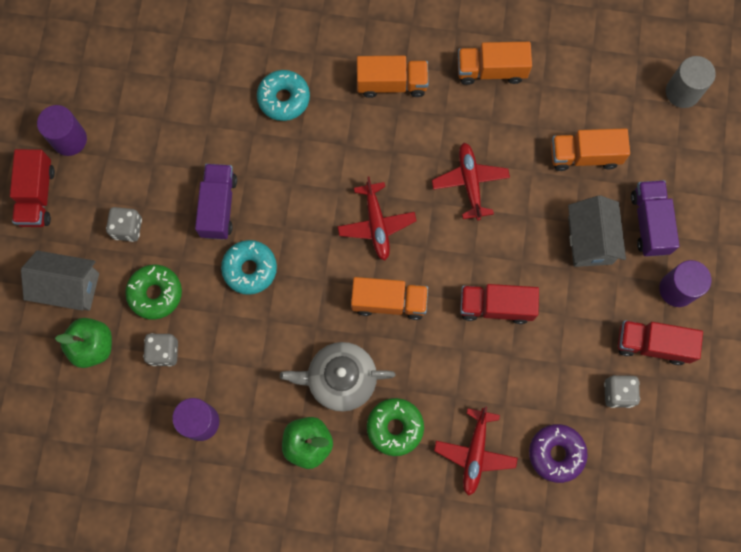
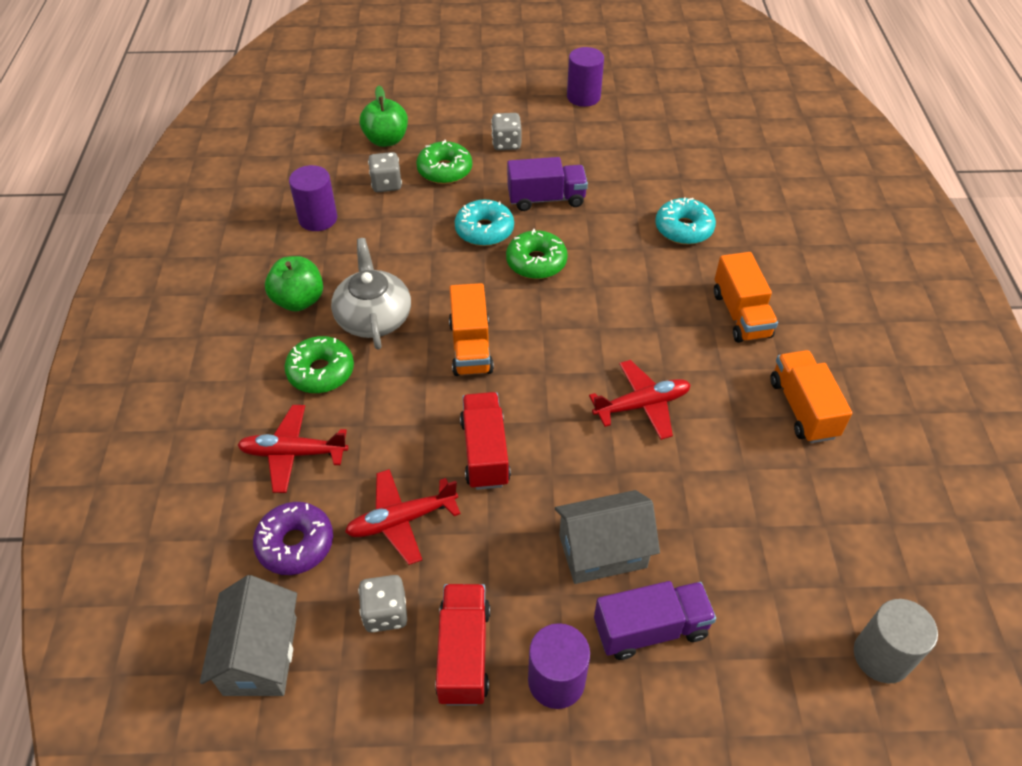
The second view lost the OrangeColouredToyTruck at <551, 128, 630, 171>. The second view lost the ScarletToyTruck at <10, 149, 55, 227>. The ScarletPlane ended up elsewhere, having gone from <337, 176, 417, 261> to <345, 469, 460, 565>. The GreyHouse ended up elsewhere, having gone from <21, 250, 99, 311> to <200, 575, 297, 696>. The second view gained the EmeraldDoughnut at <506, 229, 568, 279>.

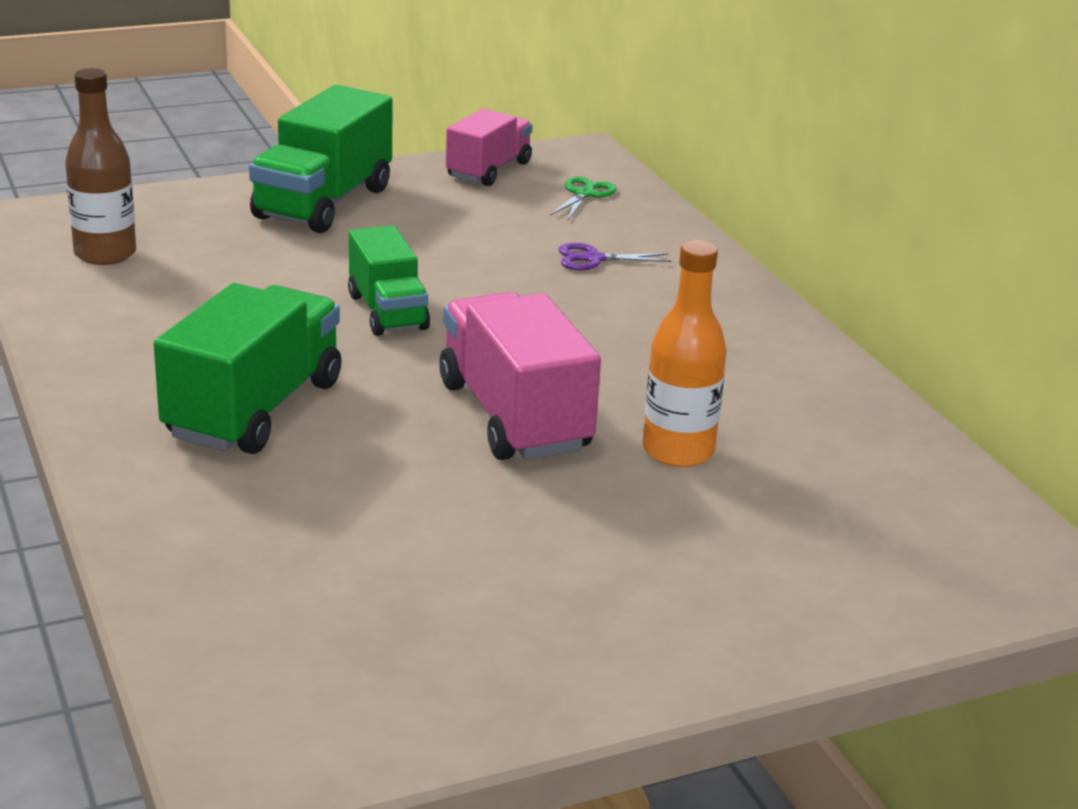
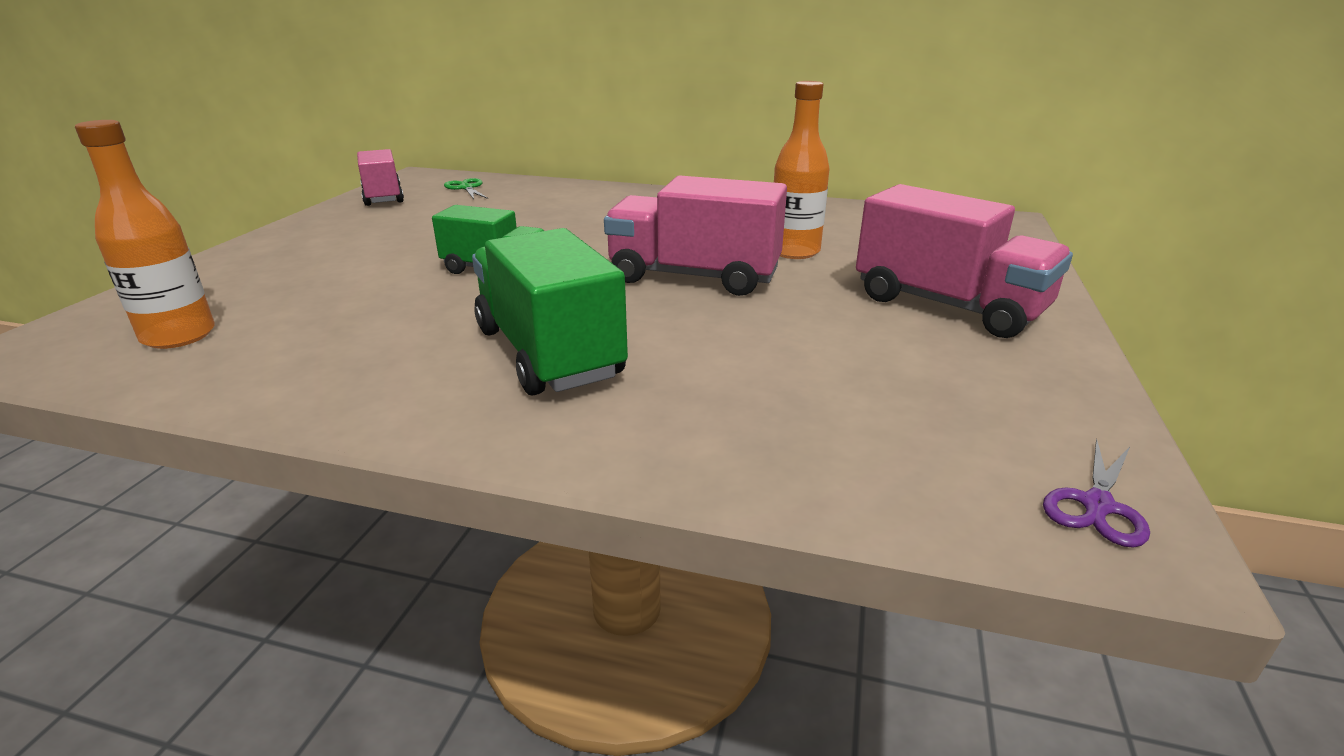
What was the DarkBrownFlask at <65, 68, 136, 265> turned into the OrangeColouredFlask at <75, 120, 215, 349>. The second view lost the EmeraldToyTruck at <249, 85, 393, 233>. The RoyalPurpleScissors ended up elsewhere, having gone from <559, 243, 671, 270> to <1043, 439, 1150, 548>. The second view gained the RosePinkToyTruck at <856, 184, 1073, 338>.

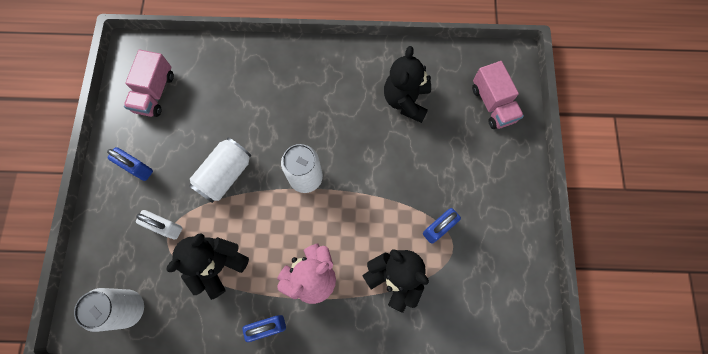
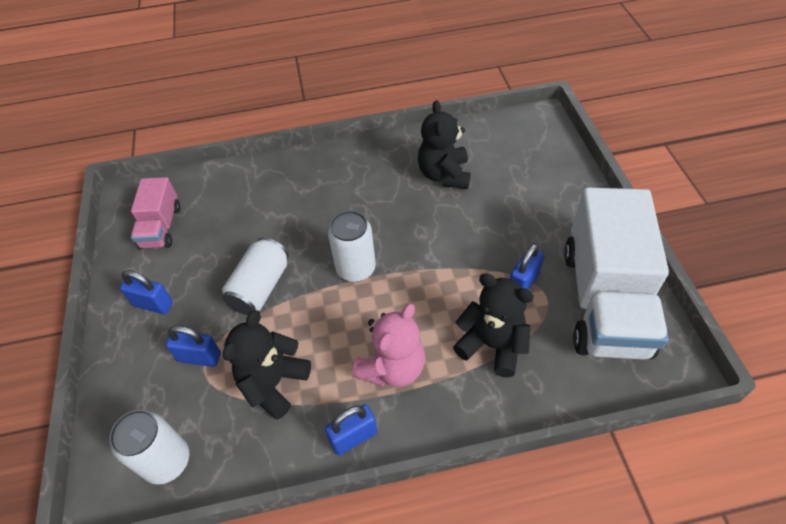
The second view lost the RosePinkToyTruck at <472, 61, 524, 129>. What was the WhitePadlock at <136, 210, 182, 240> turned into the CobaltPadlock at <166, 325, 221, 367>. The second view gained the WhiteToyTruck at <564, 187, 669, 360>.

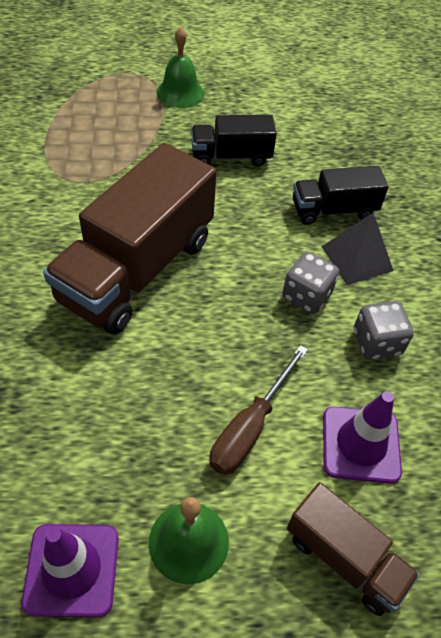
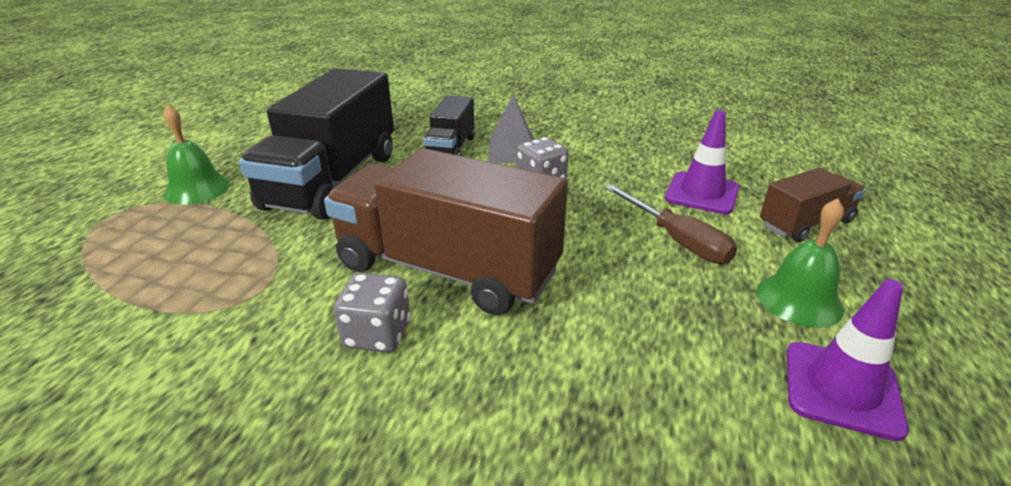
The size of the JetBlackToyTruck at <191, 115, 277, 167> changed by a factor of 1.91. The DarkBrownToyTruck at <43, 143, 217, 335> ended up facing another way, 150 degrees clockwise from before. The GreyDie ended up elsewhere, having gone from <354, 301, 414, 360> to <334, 273, 411, 353>.

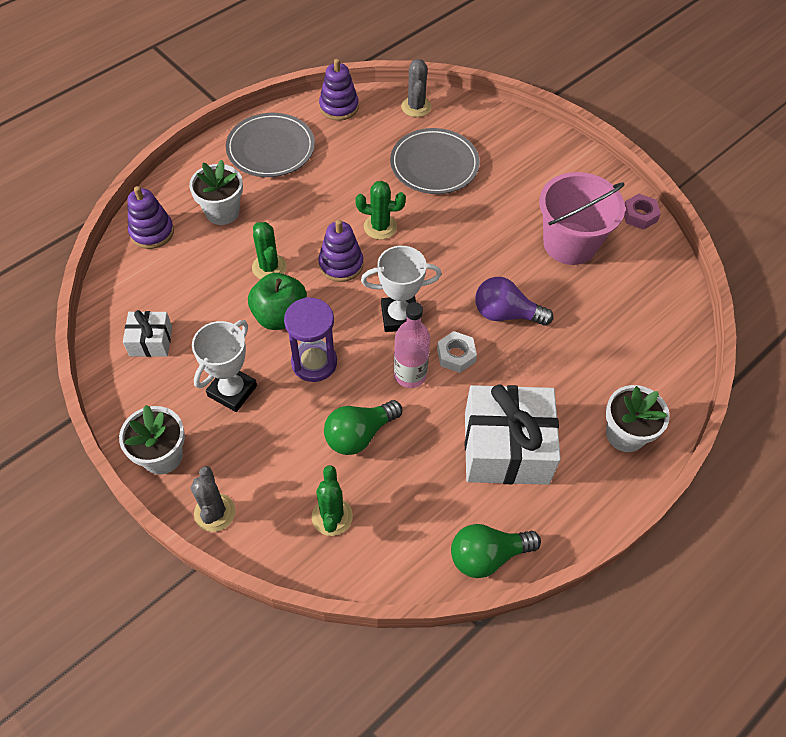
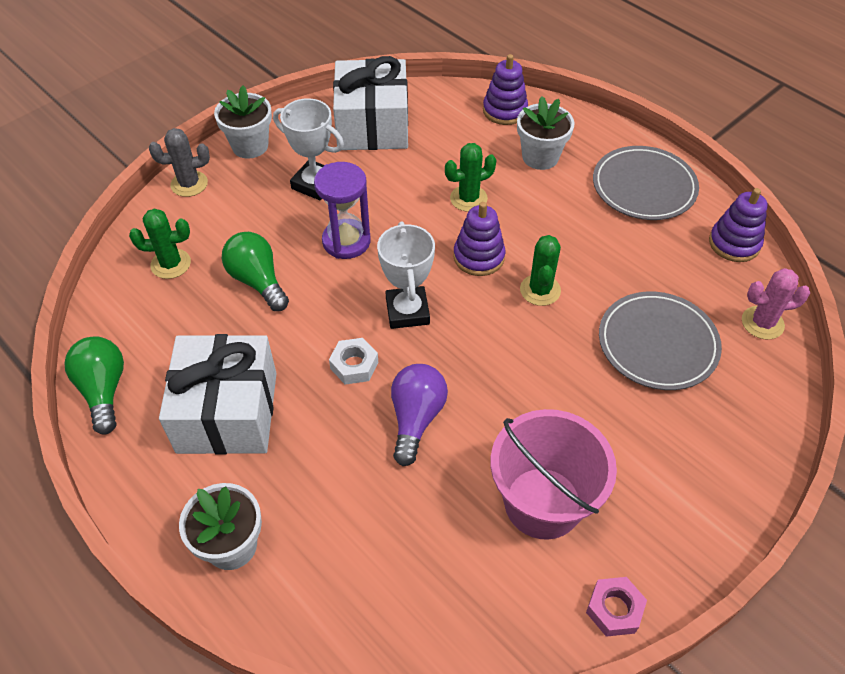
What was the GreyPricklyPlant at <401, 59, 431, 117> turned into the RosePinkPricklyPlant at <742, 268, 810, 340>. The second view lost the EmeraldToyApple at <248, 273, 307, 330>. The second view lost the RosePinkFlask at <394, 302, 430, 388>. The size of the WhitePresent at <123, 310, 172, 357> changed by a factor of 2.01.

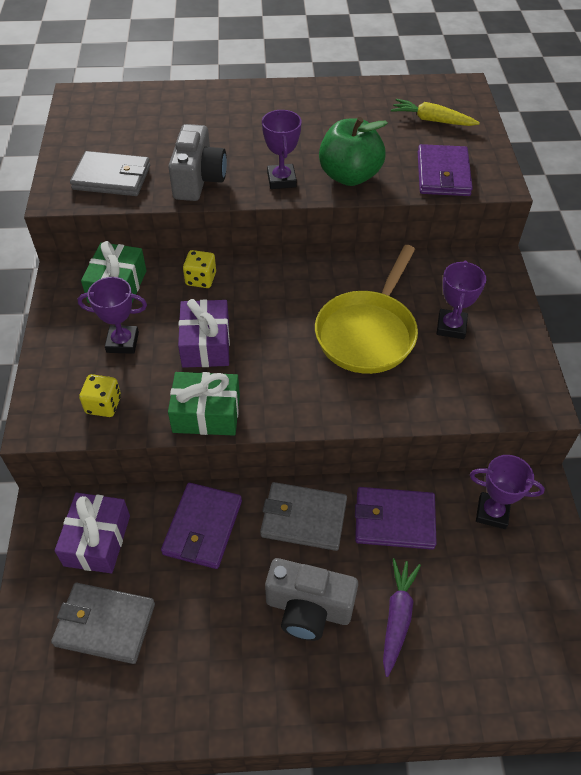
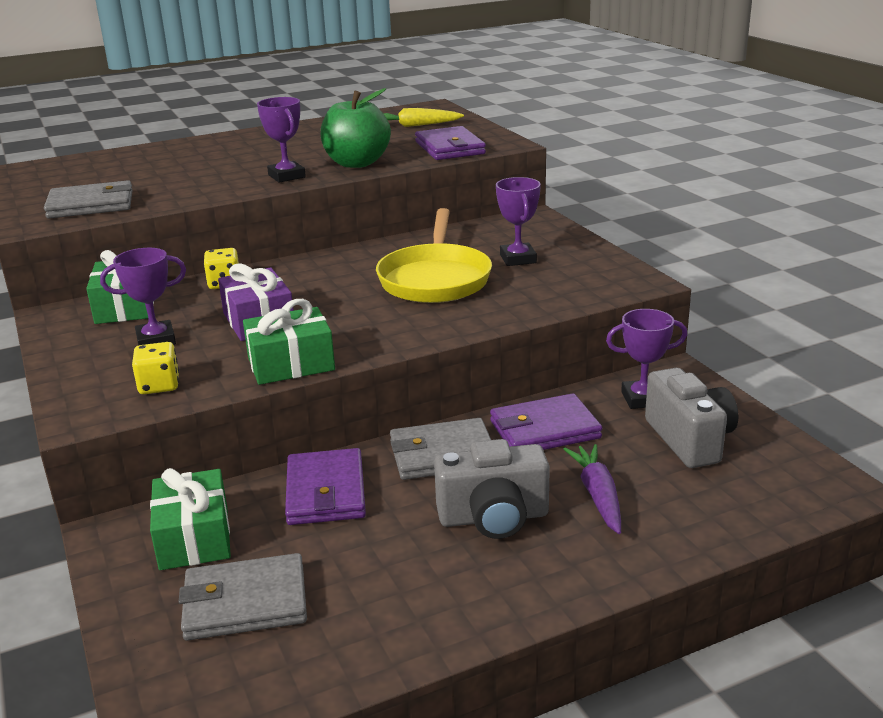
The GreyCompactCamera ended up elsewhere, having gone from <168, 124, 227, 201> to <645, 368, 738, 468>. What was the RoyalPurplePresent at <55, 493, 130, 574> turned into the EmeraldPresent at <150, 468, 231, 570>.

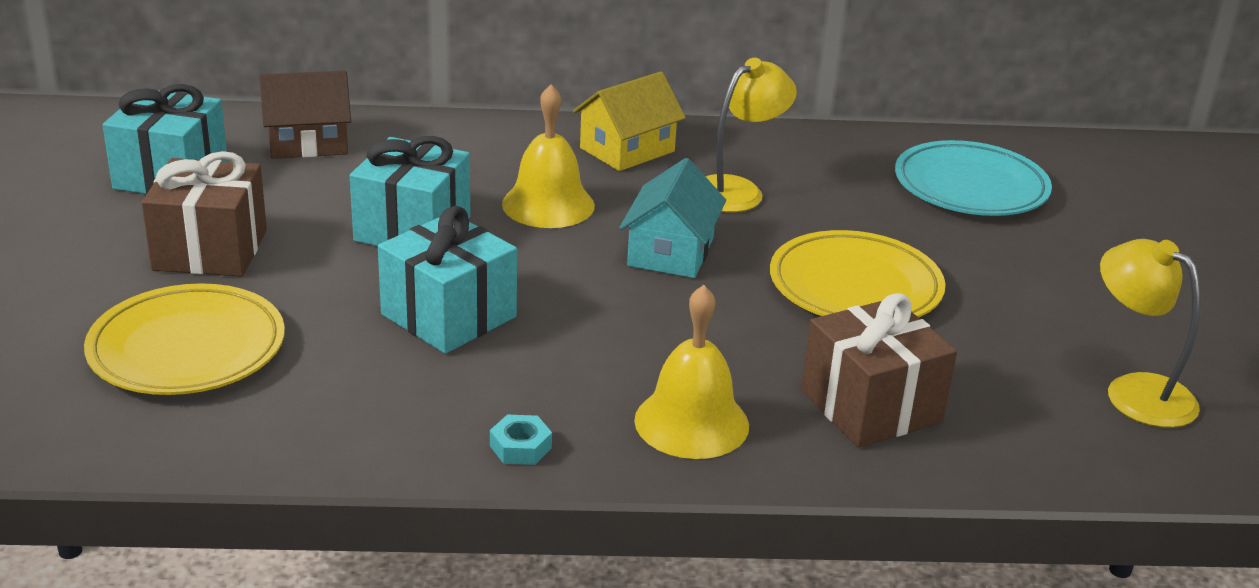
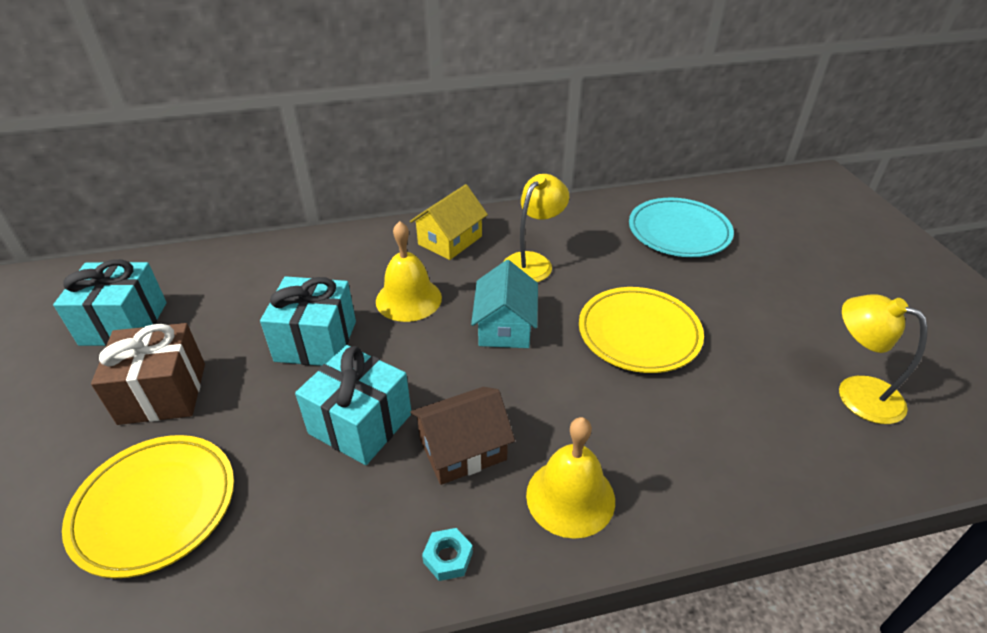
The DarkBrownHouse ended up elsewhere, having gone from <260, 71, 351, 159> to <410, 387, 515, 485>. The second view lost the DarkBrownPresent at <801, 293, 957, 448>.

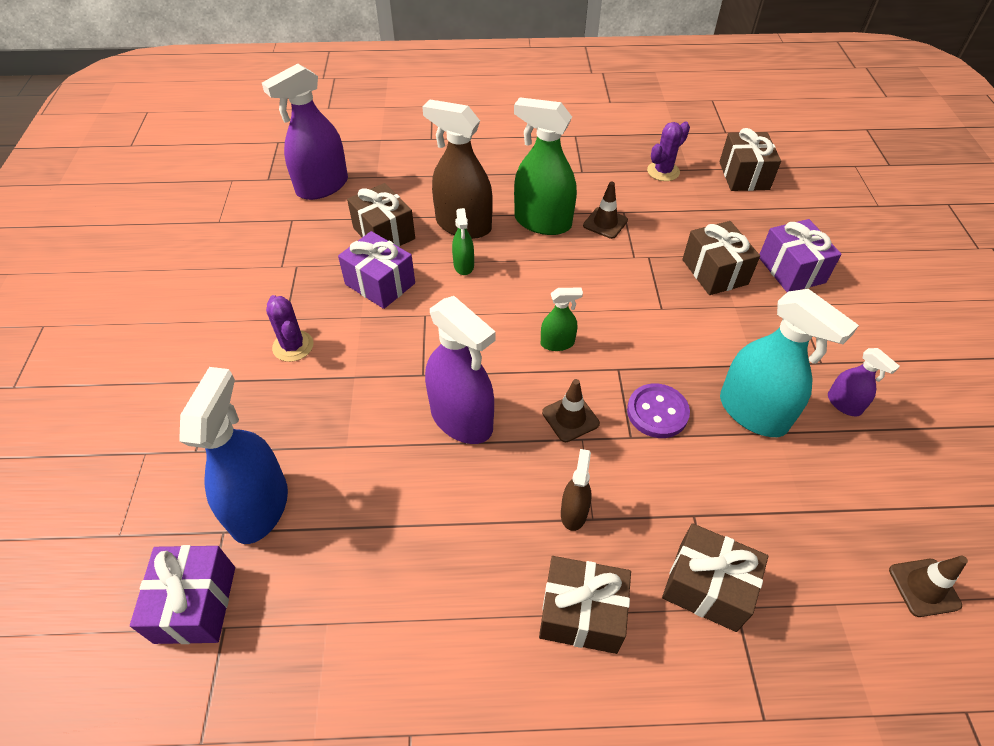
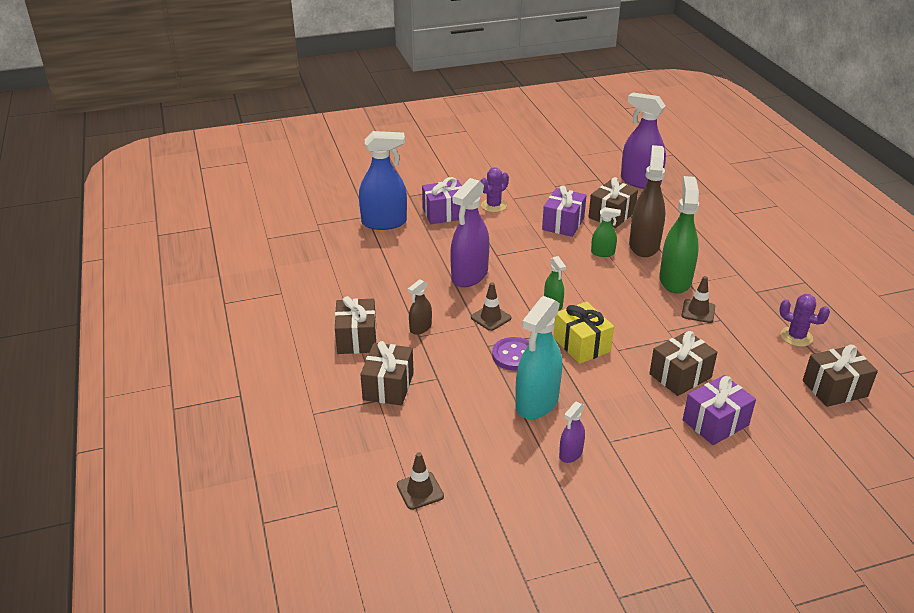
The EmeraldSprayer at <452, 208, 474, 275> ended up facing another way, 150 degrees counterclockwise from before. The DarkBrownSprayer at <561, 449, 592, 531> ended up facing another way, 135 degrees clockwise from before. The RoyalPurplePresent ended up elsewhere, having gone from <130, 545, 235, 644> to <422, 177, 462, 224>. The second view gained the BrightYellowPresent at <553, 301, 614, 364>.

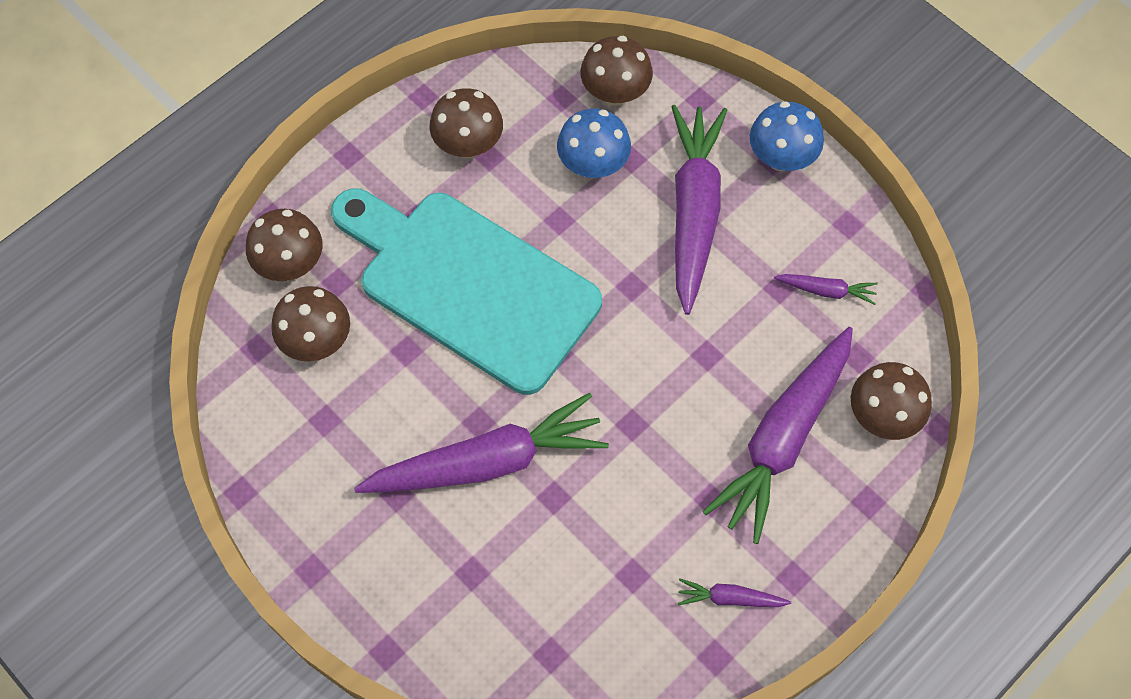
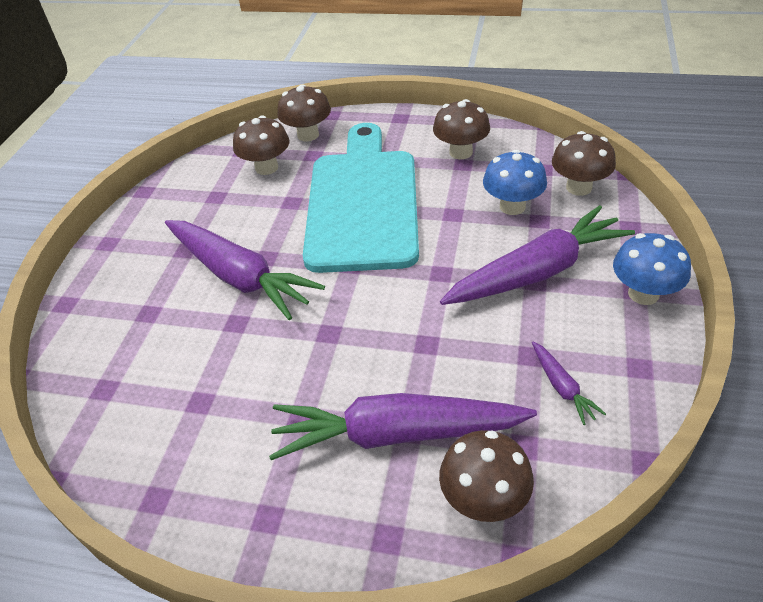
The second view lost the RoyalPurpleRootVegetable at <678, 579, 791, 607>.

